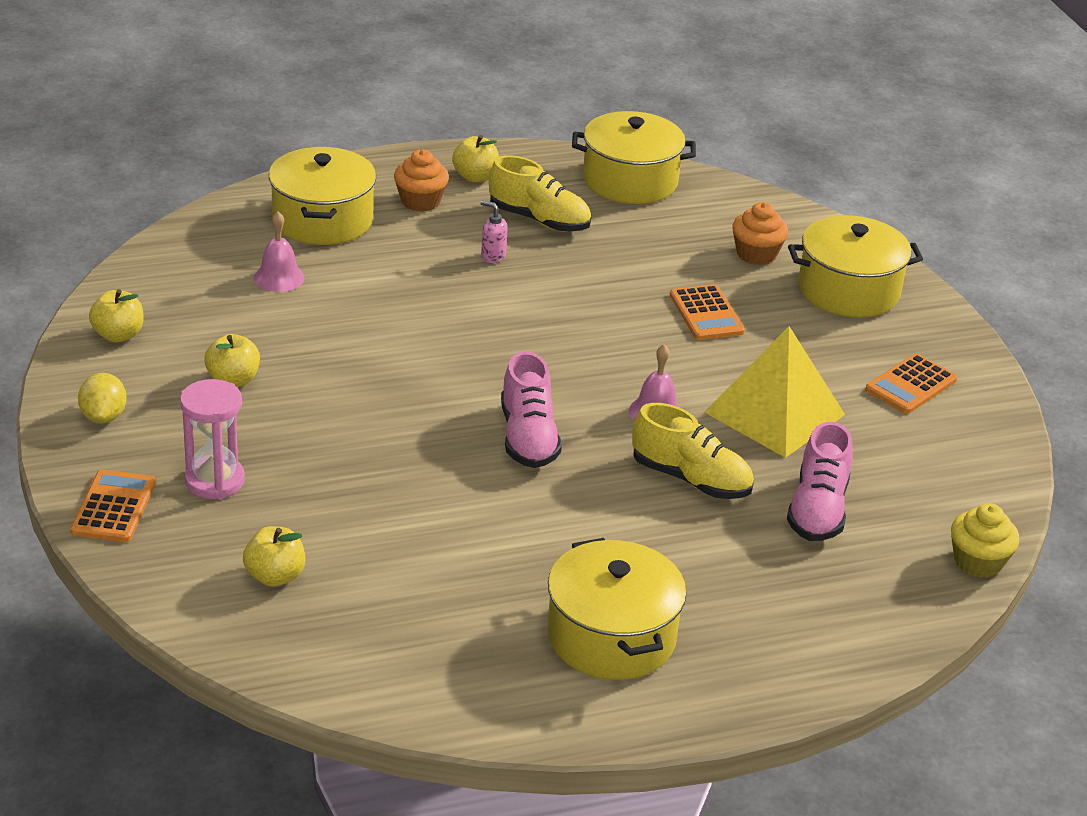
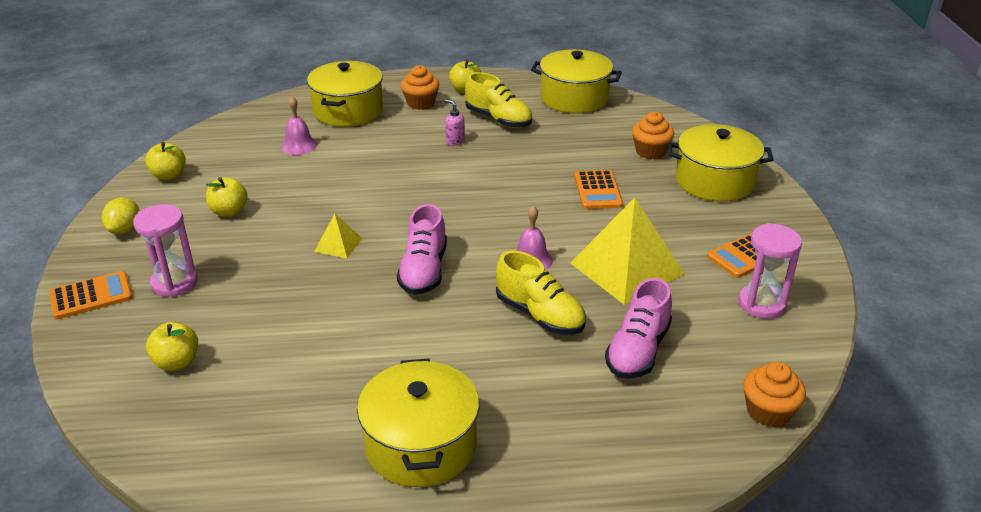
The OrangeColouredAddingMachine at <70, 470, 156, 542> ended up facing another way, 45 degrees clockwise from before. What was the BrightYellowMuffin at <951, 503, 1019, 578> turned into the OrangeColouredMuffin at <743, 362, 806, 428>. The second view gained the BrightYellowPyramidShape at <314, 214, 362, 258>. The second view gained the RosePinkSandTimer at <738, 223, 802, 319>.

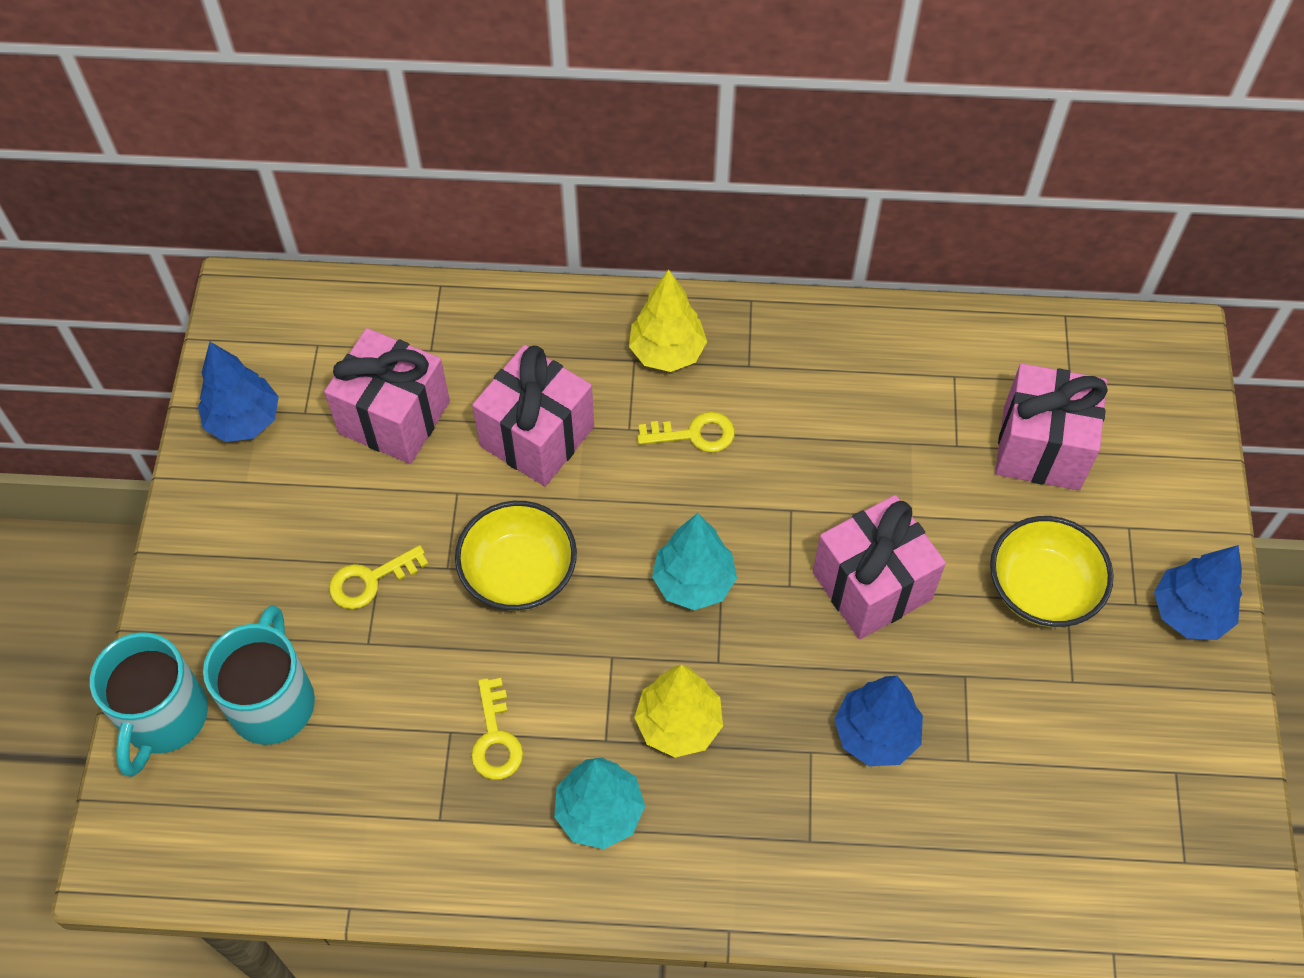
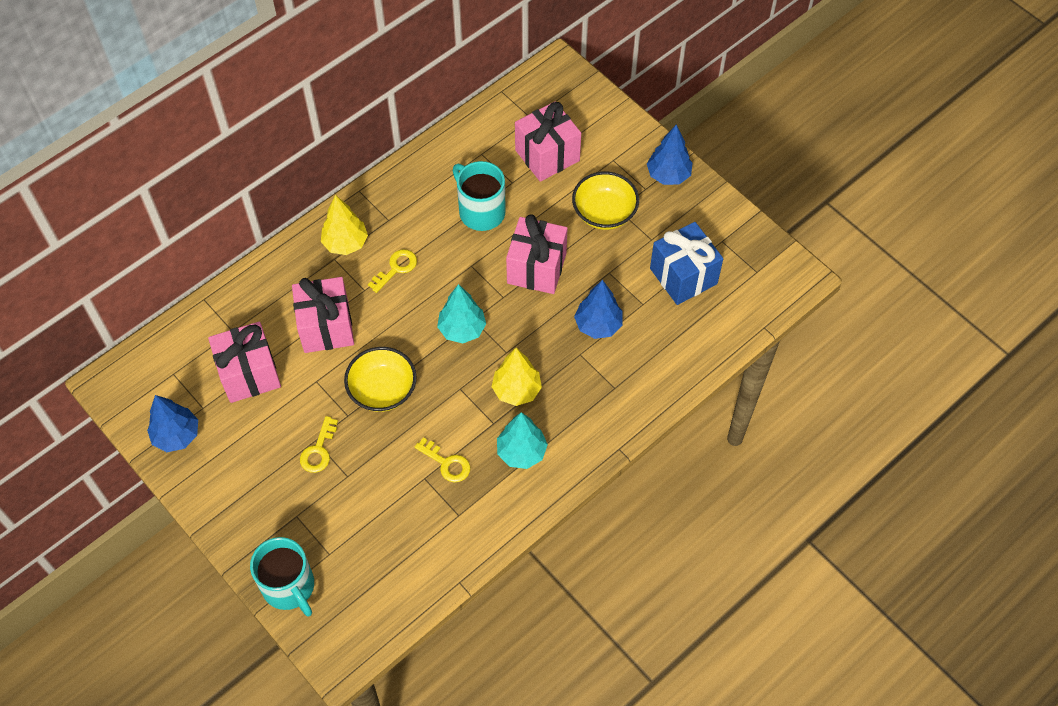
The TurquoiseMug ended up elsewhere, having gone from <203, 605, 315, 745> to <453, 161, 506, 231>. The second view gained the CobaltPresent at <650, 222, 723, 305>.

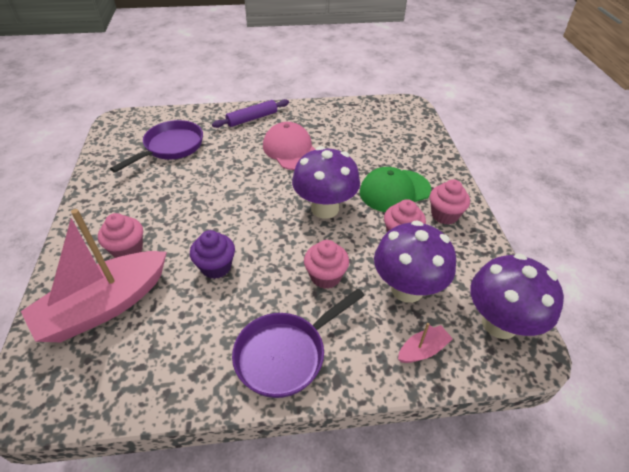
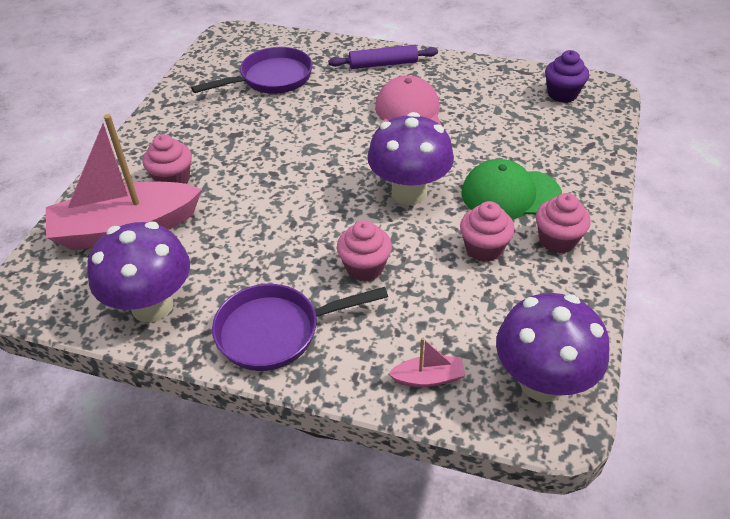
The RoyalPurpleFungus ended up elsewhere, having gone from <374, 220, 456, 303> to <87, 222, 190, 322>. The RoyalPurpleMuffin ended up elsewhere, having gone from <190, 230, 235, 279> to <545, 50, 589, 103>.

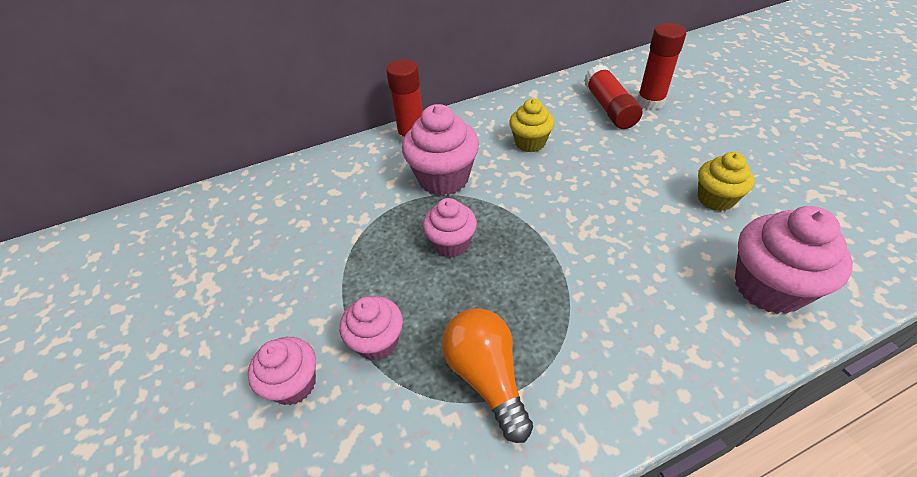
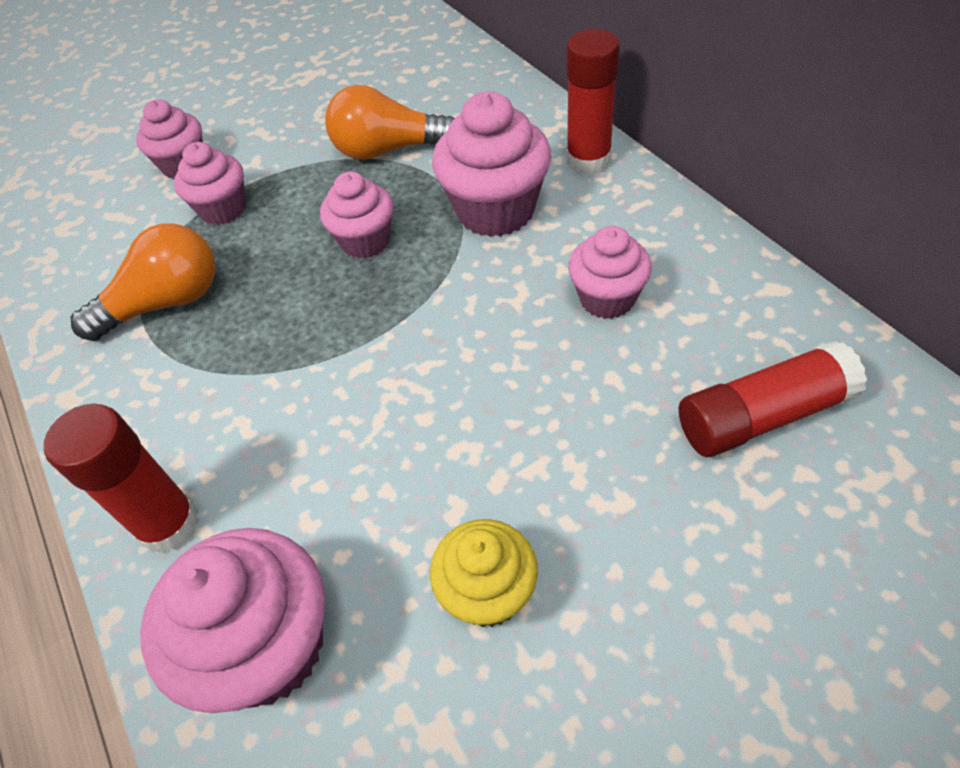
The ScarletStickOfGlue ended up elsewhere, having gone from <637, 23, 686, 110> to <44, 404, 199, 553>. What was the BrightYellowMuffin at <509, 99, 554, 152> turned into the RosePinkMuffin at <568, 226, 652, 319>. The second view gained the OrangeColouredLightbulb at <325, 85, 455, 160>.

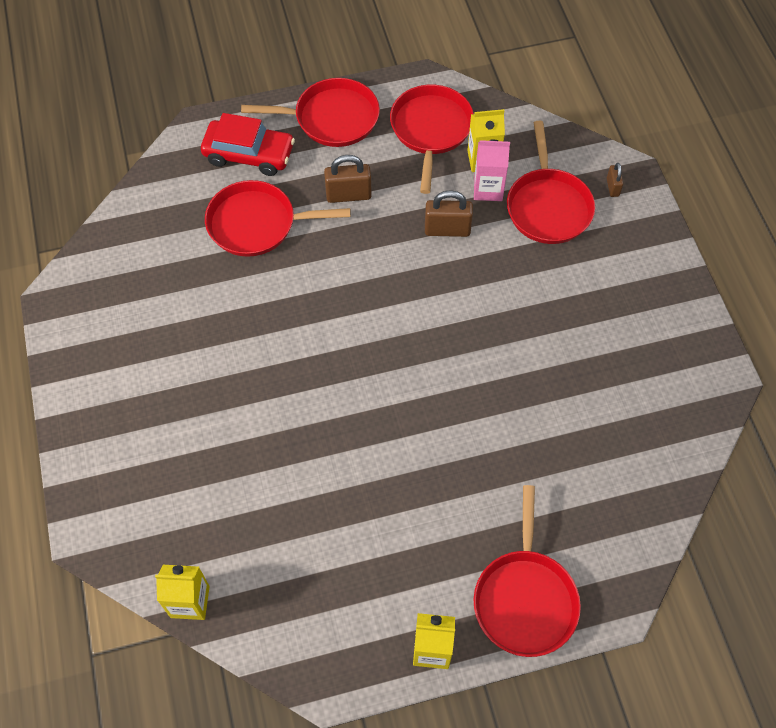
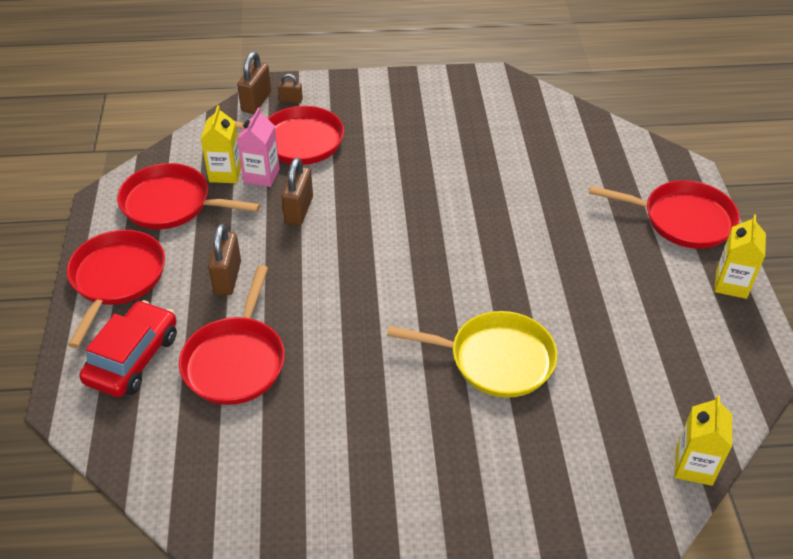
The second view gained the DarkBrownPadlock at <237, 51, 271, 114>. The second view gained the BrightYellowPan at <387, 311, 557, 398>.

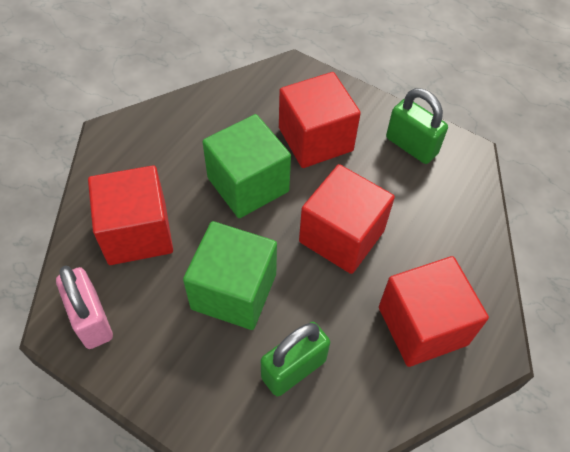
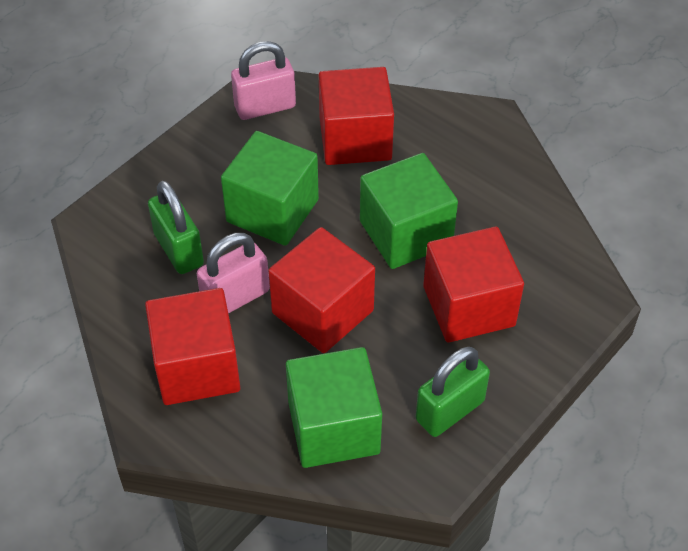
The second view gained the RosePinkPadlock at <197, 233, 270, 314>. The second view gained the EmeraldCube at <286, 347, 382, 468>.

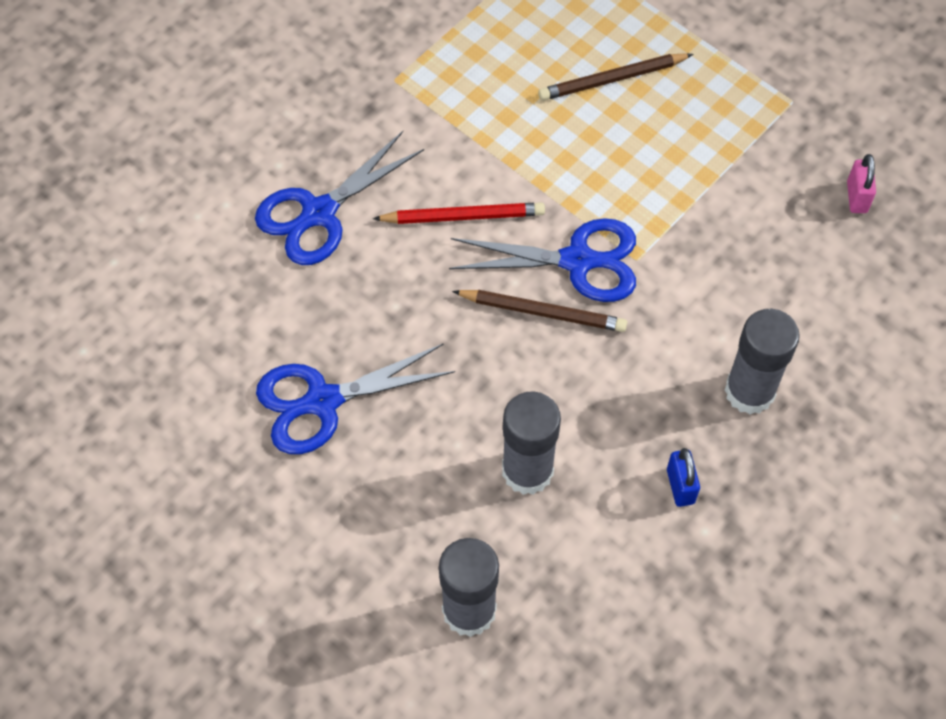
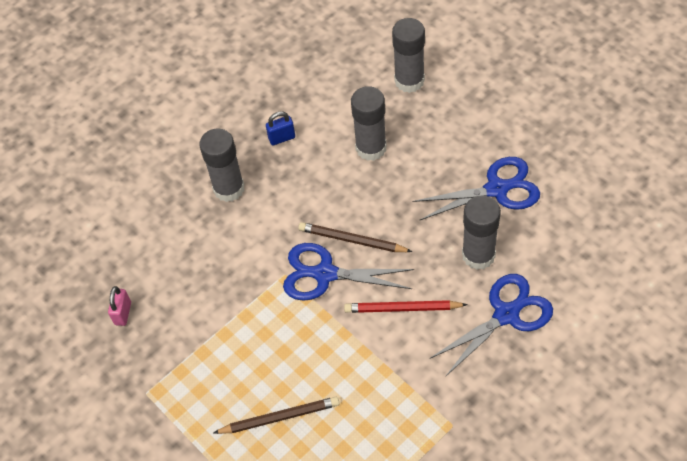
The CobaltPadlock at <667, 448, 700, 507> ended up facing another way, 75 degrees clockwise from before. The second view gained the GreyStickOfGlue at <462, 195, 501, 270>.

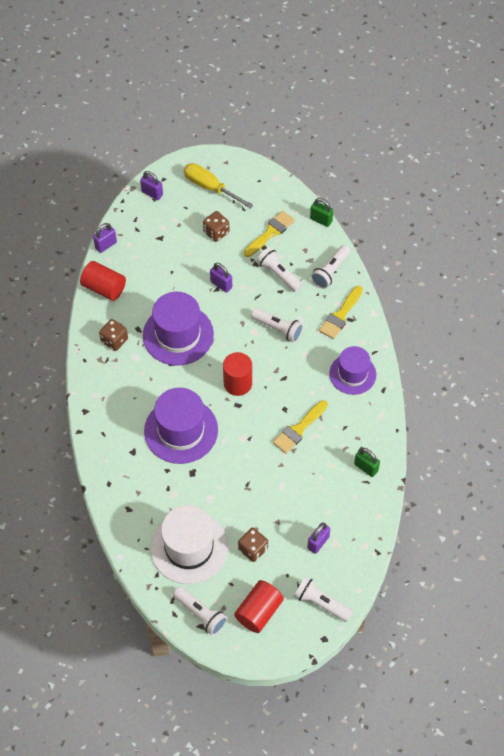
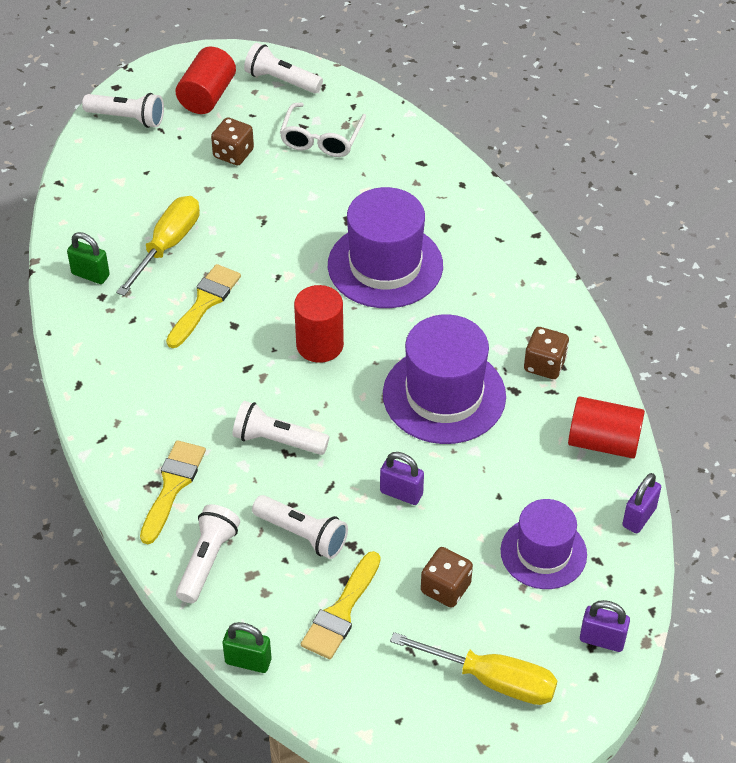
The RoyalPurpleTallHat ended up elsewhere, having gone from <329, 346, 376, 395> to <501, 499, 587, 589>. Where the WhiteTallHat stood at <150, 505, 228, 584>, the WhiteEyeglasses came to stand at <280, 103, 366, 157>. The second view lost the RoyalPurplePadlock at <307, 523, 330, 554>. The second view gained the BrightYellowFlatScrewdriver at <116, 196, 200, 296>.

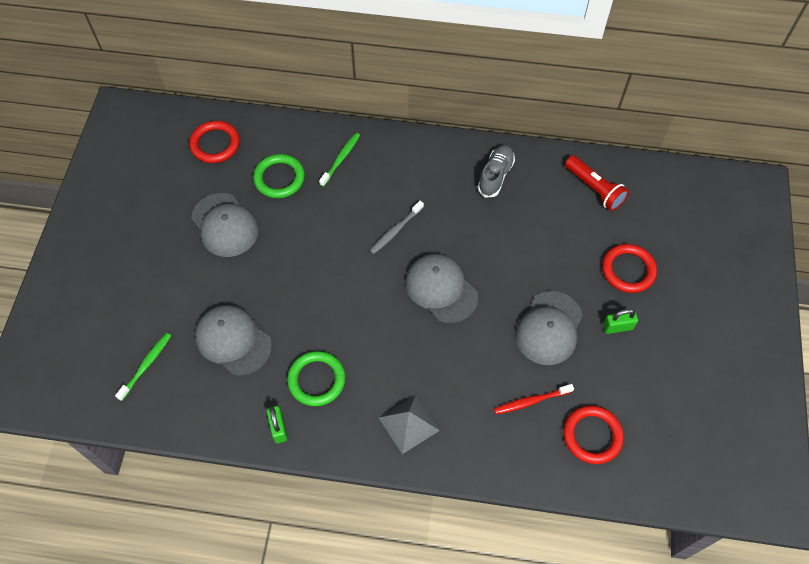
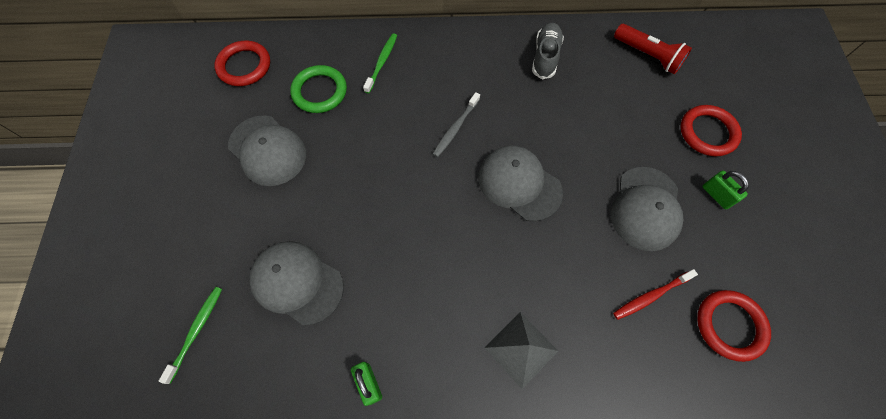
The EmeraldPadlock at <603, 309, 638, 334> ended up facing another way, 75 degrees clockwise from before. The second view lost the EmeraldTorus at <287, 351, 346, 406>.

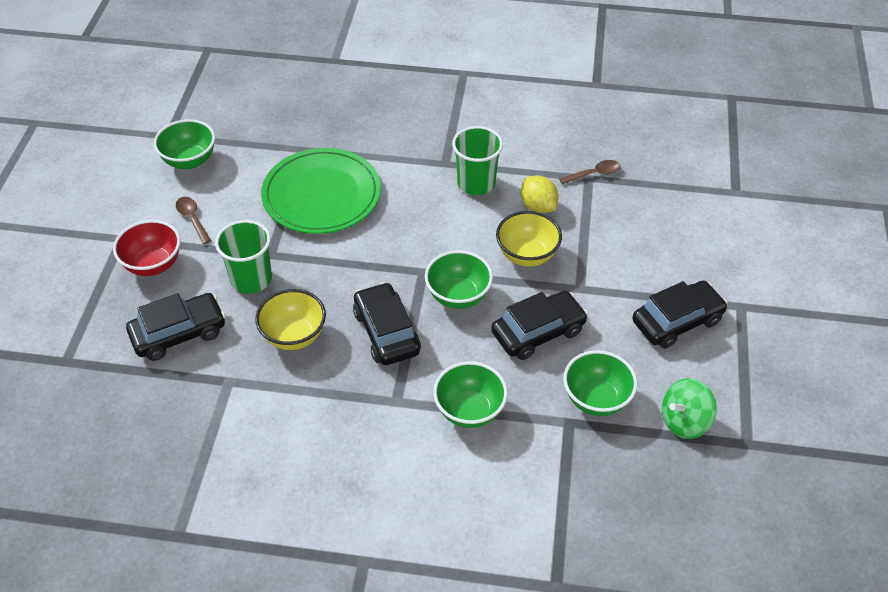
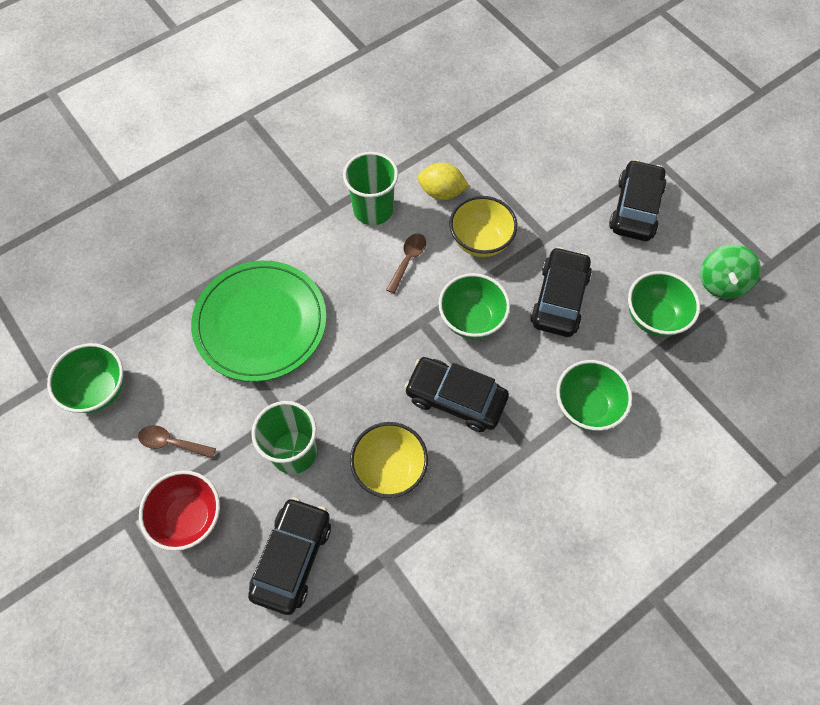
The DarkBrownTeaspoon ended up elsewhere, having gone from <559, 160, 621, 185> to <386, 234, 426, 294>.

